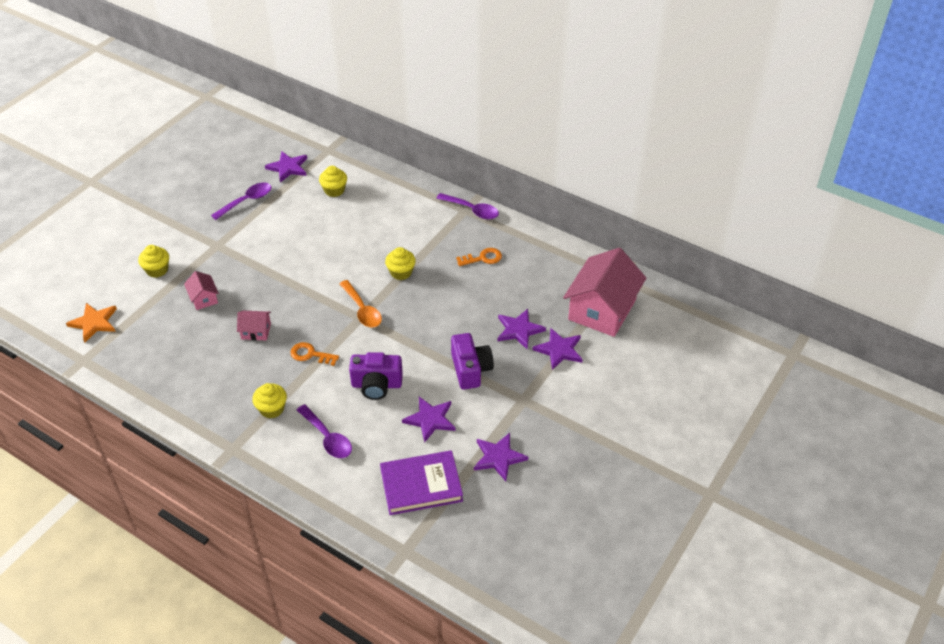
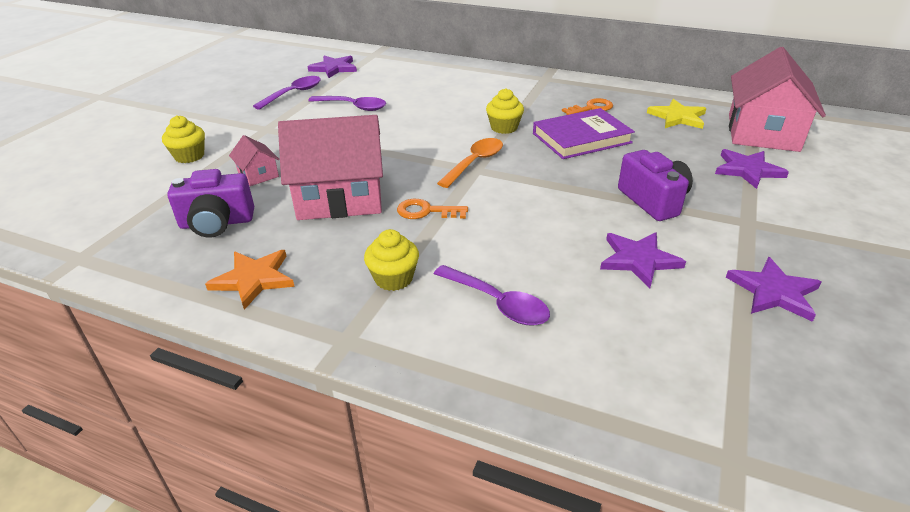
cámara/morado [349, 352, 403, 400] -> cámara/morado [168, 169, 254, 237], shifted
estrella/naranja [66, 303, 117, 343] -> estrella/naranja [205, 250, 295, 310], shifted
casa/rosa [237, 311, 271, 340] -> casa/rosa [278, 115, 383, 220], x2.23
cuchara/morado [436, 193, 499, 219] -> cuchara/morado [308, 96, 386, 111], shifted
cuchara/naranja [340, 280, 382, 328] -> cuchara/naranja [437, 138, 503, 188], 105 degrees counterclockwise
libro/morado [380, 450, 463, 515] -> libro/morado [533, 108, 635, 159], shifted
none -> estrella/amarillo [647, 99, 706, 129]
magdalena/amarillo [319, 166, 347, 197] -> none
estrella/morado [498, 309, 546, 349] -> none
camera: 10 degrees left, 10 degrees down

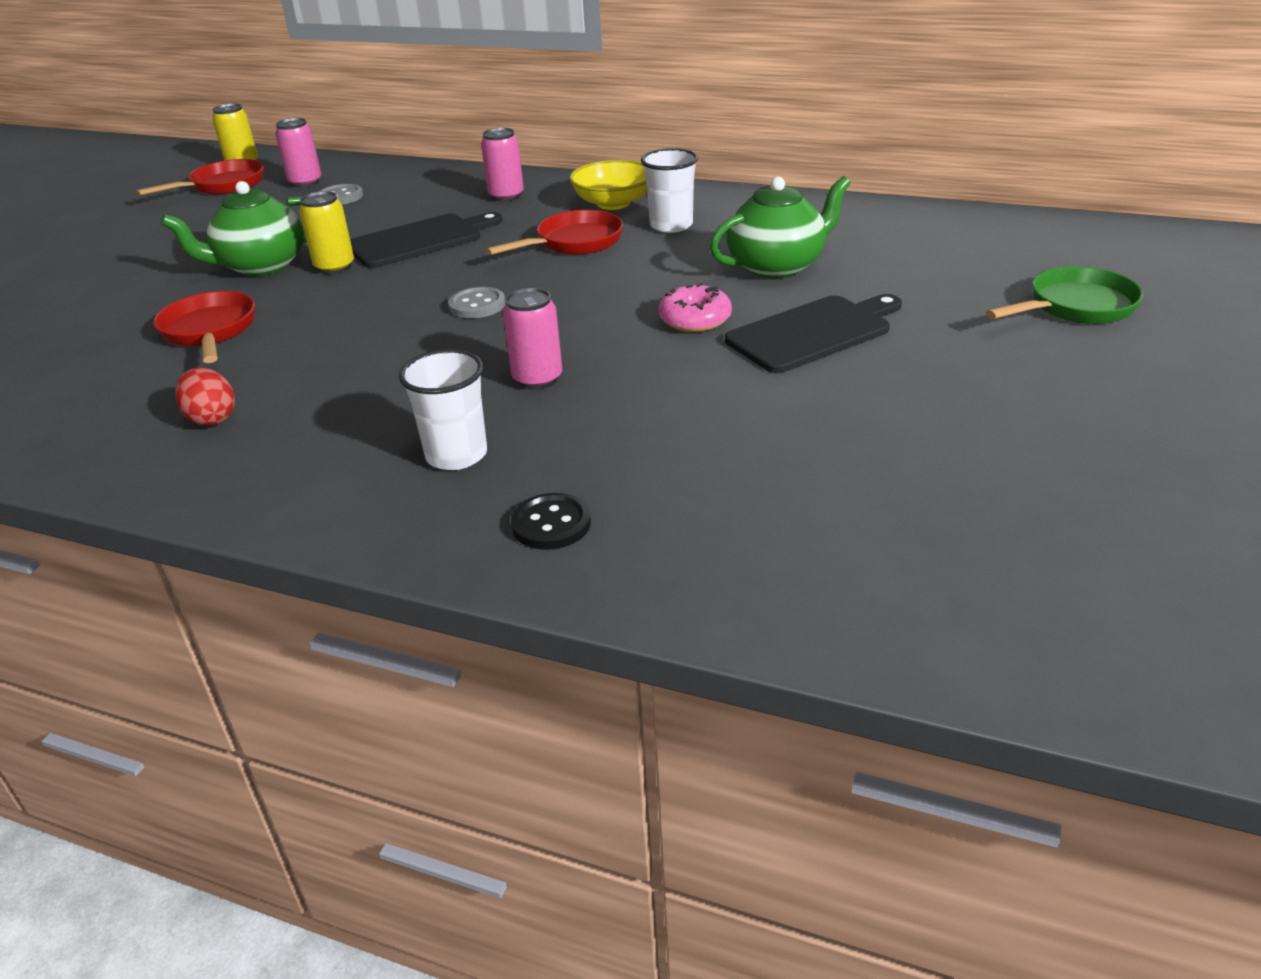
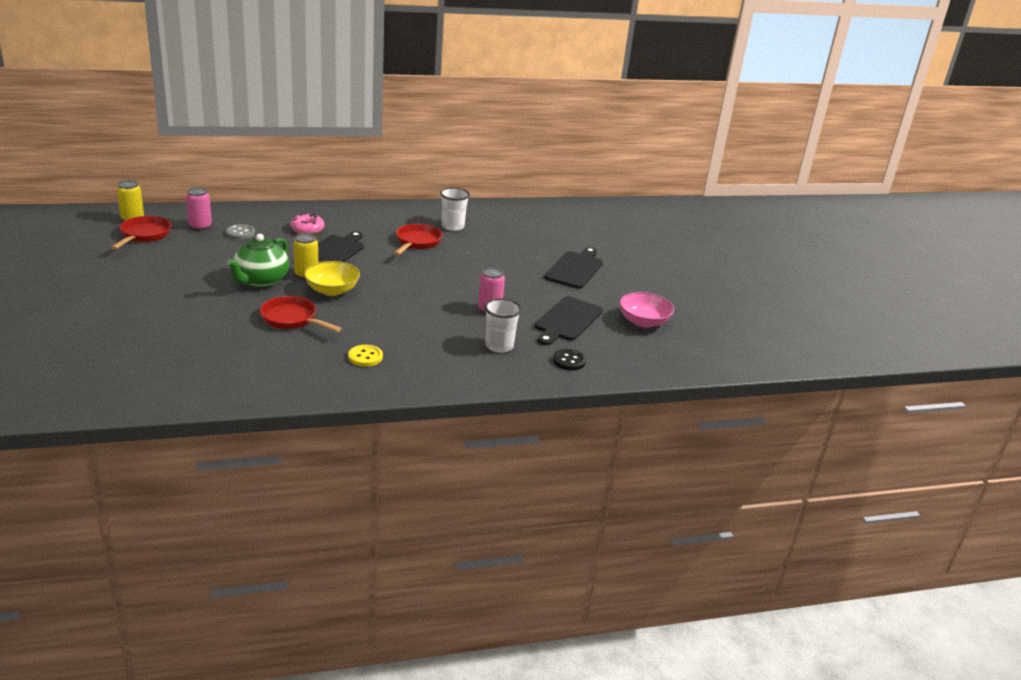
rosquilla/rosa [659, 283, 732, 332] -> rosquilla/rosa [290, 213, 324, 234], shifted
cuenco/amarillo [569, 160, 647, 210] -> cuenco/amarillo [304, 261, 360, 296], shifted
huevo/rojo [175, 367, 235, 426] -> botón/amarillo [348, 345, 383, 367]
none -> tabla de cortar/negro [535, 296, 603, 345]
none -> cuenco/rosa [619, 292, 674, 328]
botón/gris [448, 287, 505, 318] -> none
lata/rosa [481, 128, 524, 202] -> none
tetera/verde [710, 176, 851, 279] -> none
sartén/verde [986, 266, 1143, 324] -> none
camera: 40 degrees left, 5 degrees down

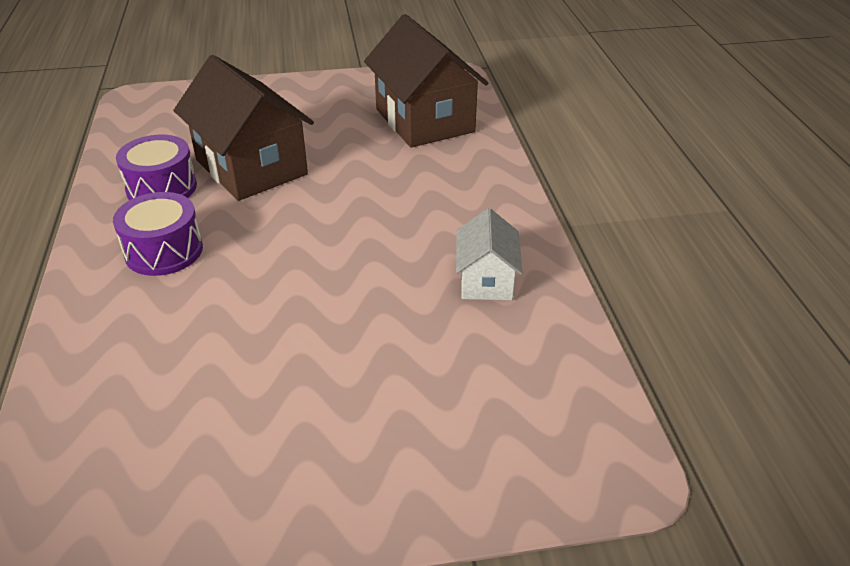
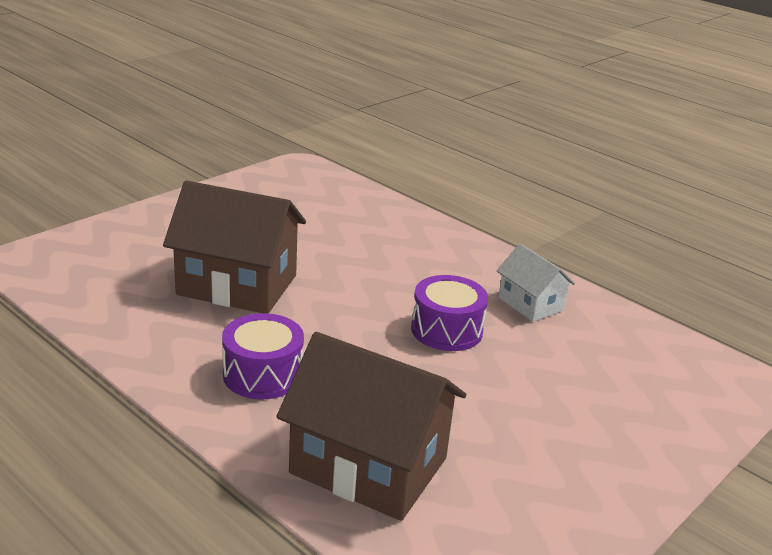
casa/marrón [364, 14, 488, 148] -> casa/marrón [276, 332, 466, 521], shifted
tambor/morado [116, 135, 197, 200] -> tambor/morado [411, 275, 488, 351], shifted
camera: 40 degrees left, 10 degrees down

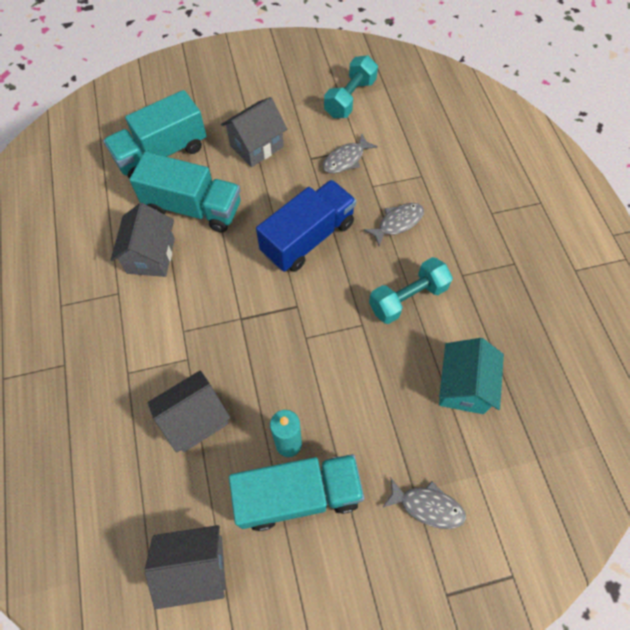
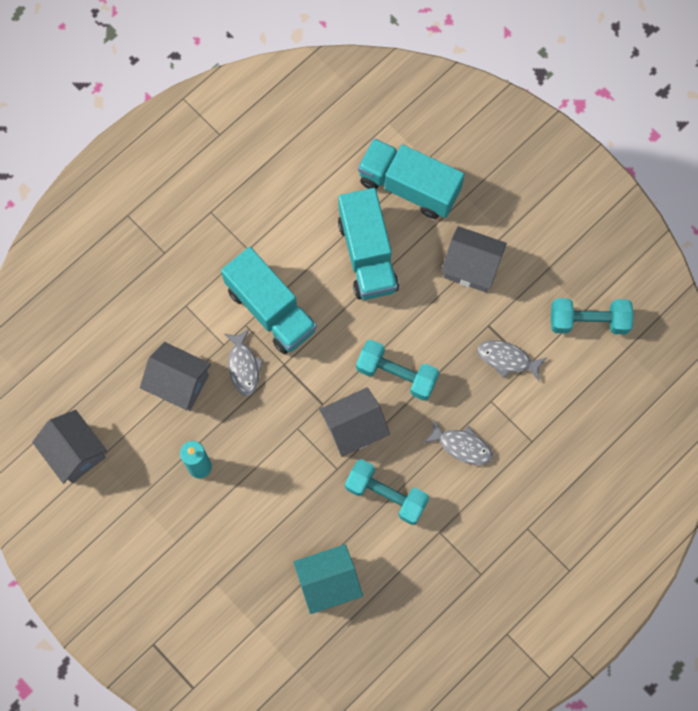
camión/turquesa [229, 454, 364, 531] -> camión/turquesa [221, 247, 317, 354], shifted
pez/gris [383, 477, 466, 529] -> pez/gris [224, 329, 264, 396], shifted
casa/gris [111, 203, 175, 277] -> casa/gris [319, 387, 390, 457], shifted
camión/azul [256, 180, 356, 272] -> mancuerna/turquesa [356, 340, 439, 401]
camera: 60 degrees right, 10 degrees up

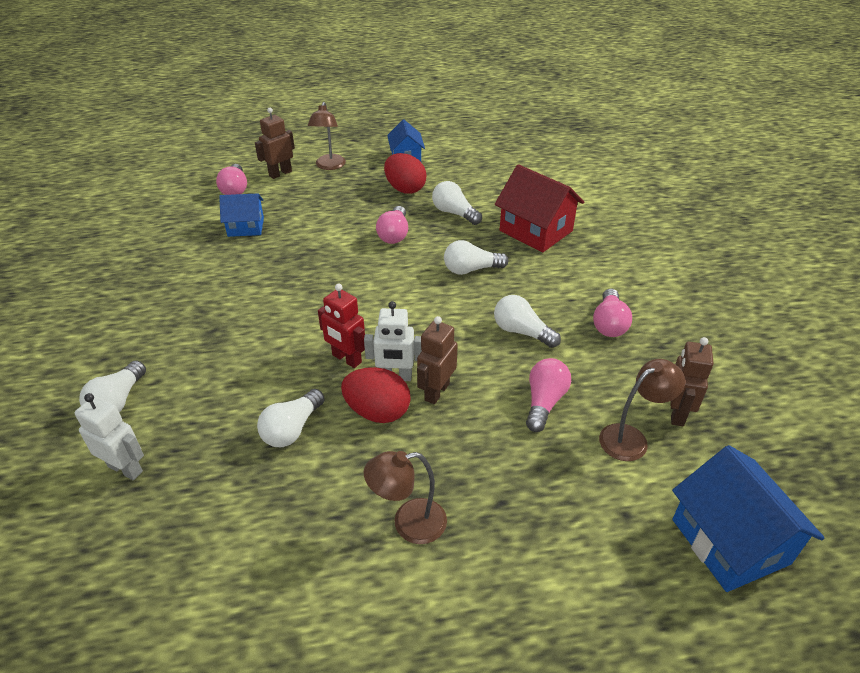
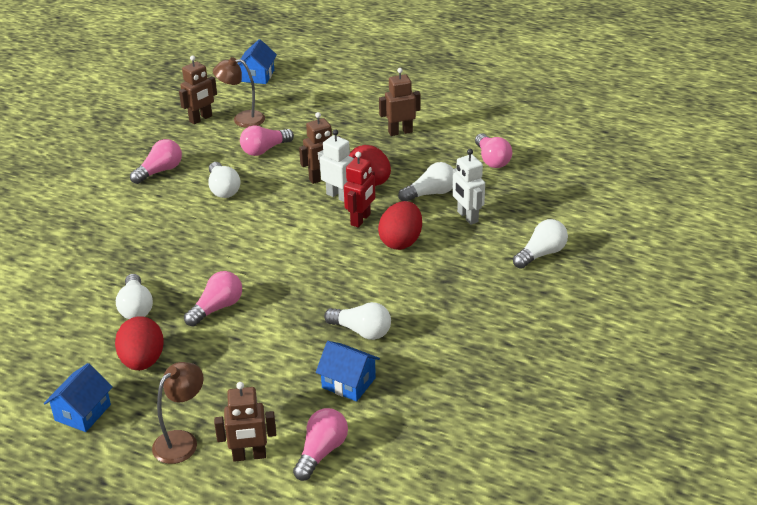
casa/azul [672, 445, 825, 592] -> casa/azul [237, 39, 277, 84], x0.61
bombilla/blanco [444, 240, 508, 275] -> bombilla/blanco [324, 302, 391, 340], shifted
robot/rojo [318, 284, 365, 368] -> robot/rojo [344, 152, 375, 228], 45 degrees clockwise
none -> huevo/rojo [378, 201, 422, 250]
lámpara/marrón [364, 451, 447, 544] -> robot/marrón [379, 68, 421, 136]
robot/blanco [75, 393, 144, 480] -> robot/blanco [452, 149, 485, 225], shifted
none -> bombilla/rosa [475, 133, 512, 168]
casa/rojo [495, 164, 584, 252] -> none
camera: 145 degrees left, 5 degrees down

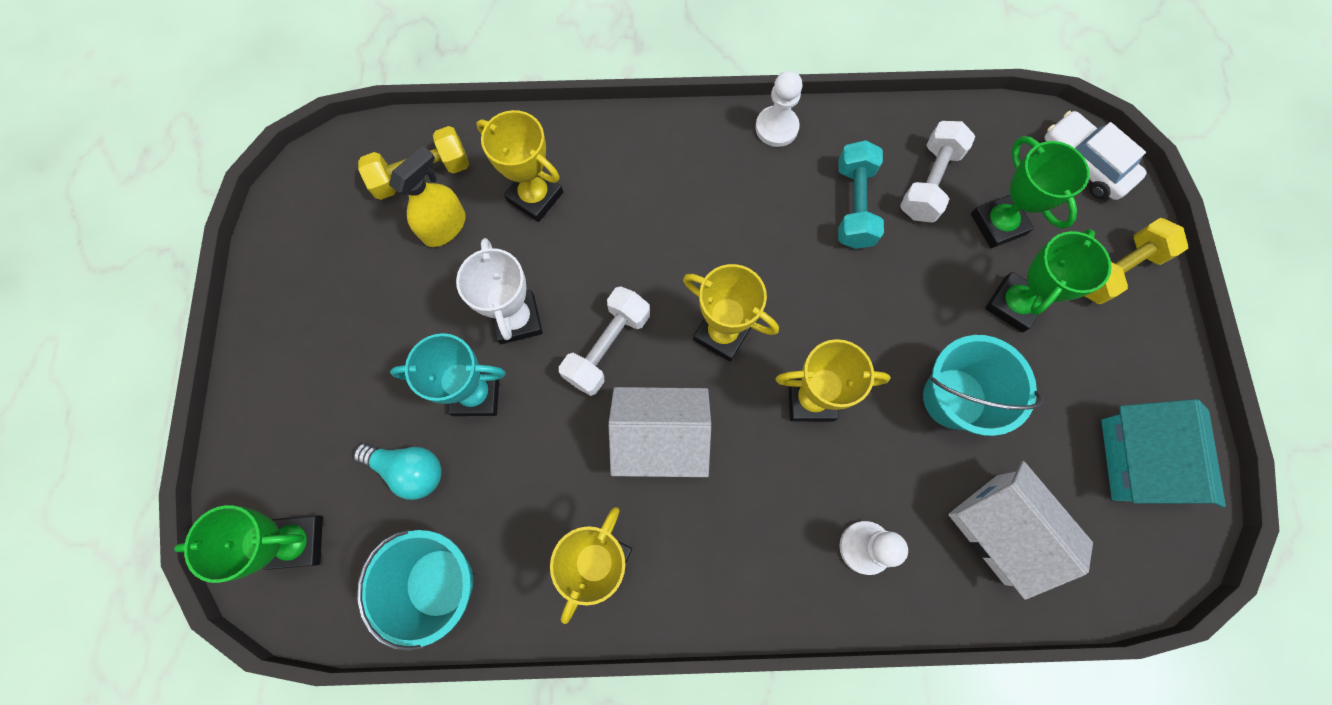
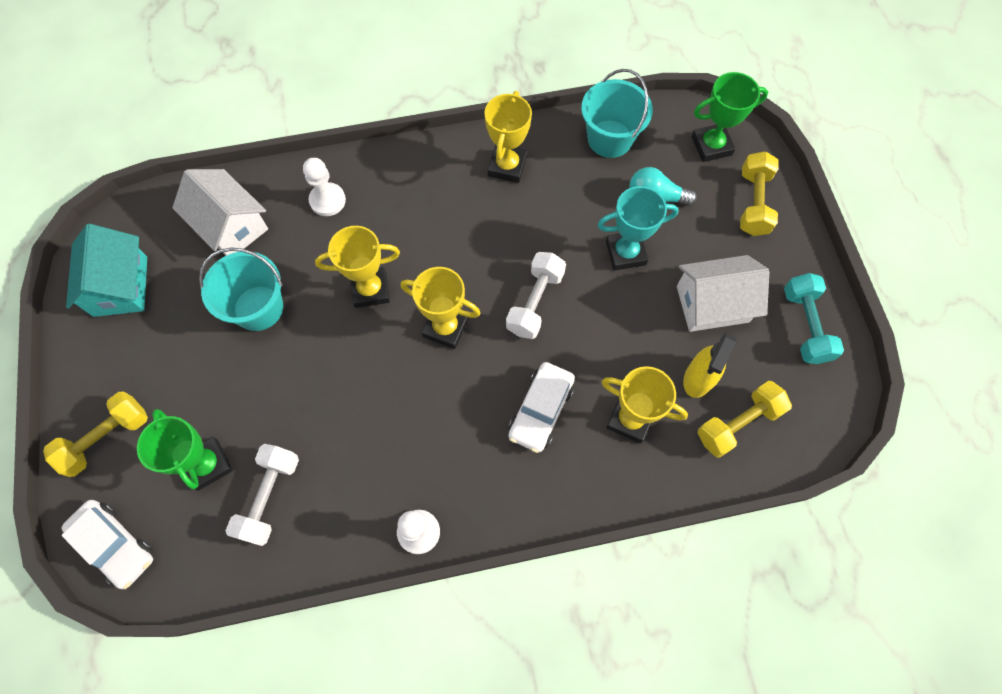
none -> coche/blanco [508, 362, 575, 453]
casa/blanco [608, 387, 711, 477] -> casa/blanco [677, 255, 769, 332], shifted
none -> mancuerna/amarillo [740, 151, 779, 236]
mancuerna/turquesa [838, 140, 884, 249] -> mancuerna/turquesa [784, 273, 844, 364], shifted
trofeo/blanco [456, 238, 543, 344] -> none
trofeo/verde [985, 229, 1112, 332] -> none
camera: 170 degrees right, 5 degrees down

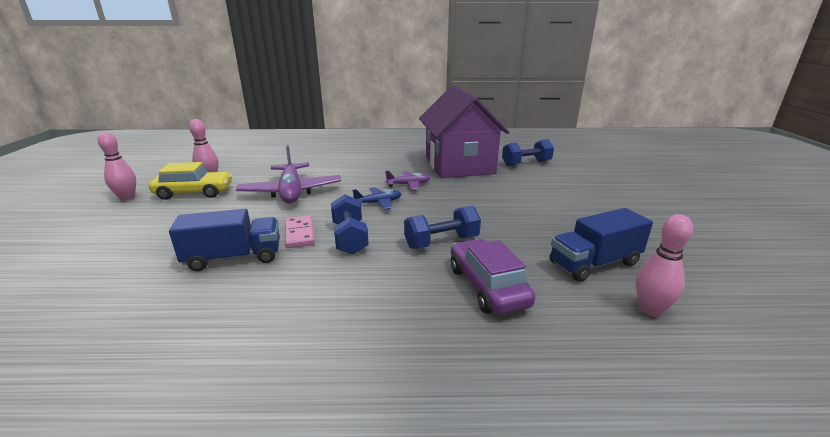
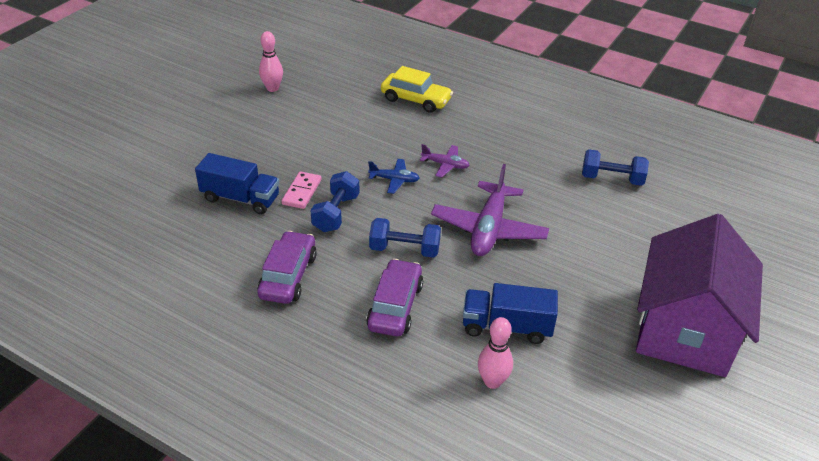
none -> coche/morado [257, 231, 317, 304]
coche/amarillo [149, 162, 232, 200] -> coche/amarillo [381, 66, 453, 113], shifted
avión/morado [236, 145, 341, 204] -> avión/morado [431, 164, 549, 256], shifted
casa/morado [419, 85, 509, 178] -> casa/morado [636, 214, 763, 377], shifted
bolo/rosa [97, 132, 136, 201] -> none
camera: 30 degrees right, 15 degrees up

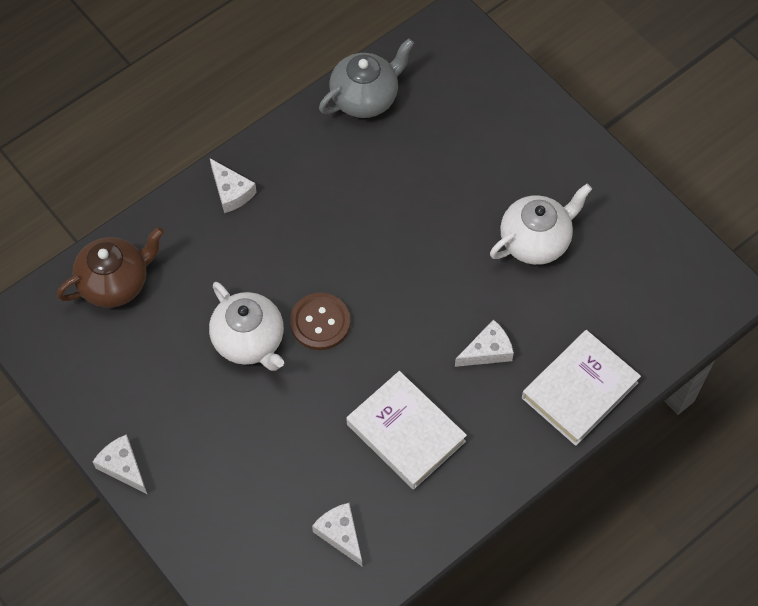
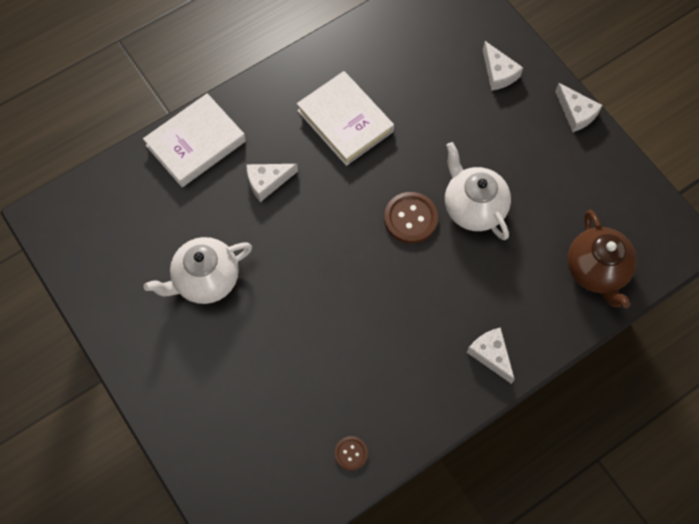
tetera/gris [319, 38, 414, 118] -> botón/marrón [334, 436, 368, 471]
queso/blanco [312, 503, 362, 566] -> queso/blanco [483, 41, 523, 91], shifted
tetera/marrón [57, 227, 164, 308] -> tetera/marrón [567, 210, 637, 308], 75 degrees counterclockwise
camera: 175 degrees left, 5 degrees up

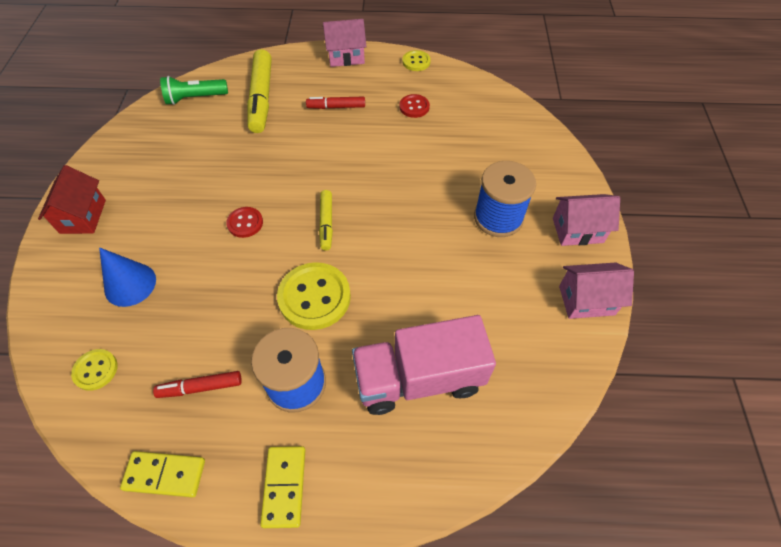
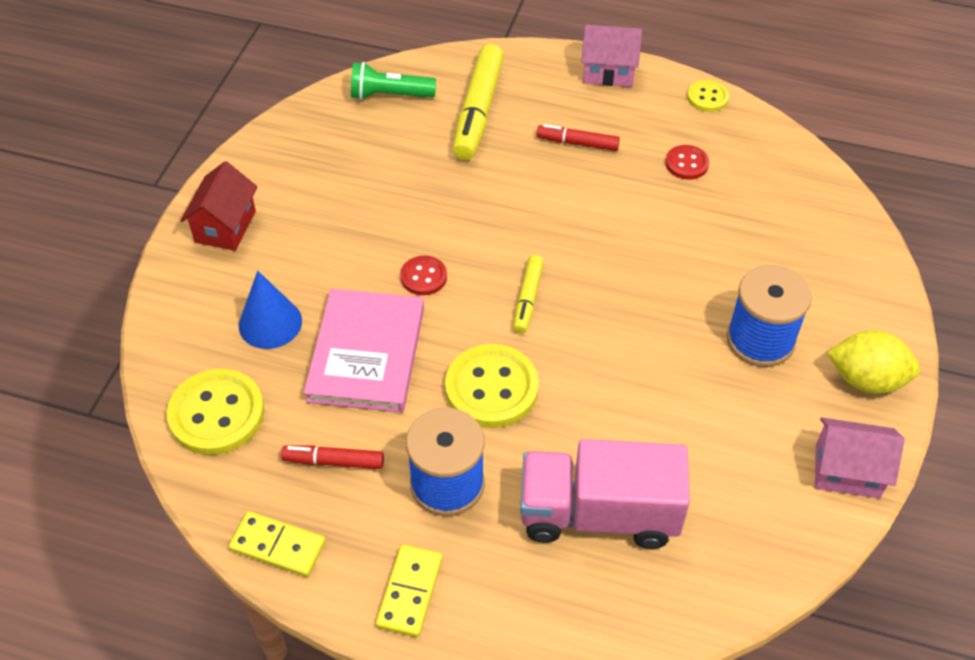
botón/amarillo [71, 349, 118, 391] -> botón/amarillo [167, 369, 265, 455], x1.86
none -> libro/rosa [304, 289, 424, 413]
casa/rosa [553, 194, 620, 246] -> limón/amarillo [827, 330, 920, 394]
camera: 15 degrees right, 5 degrees down

